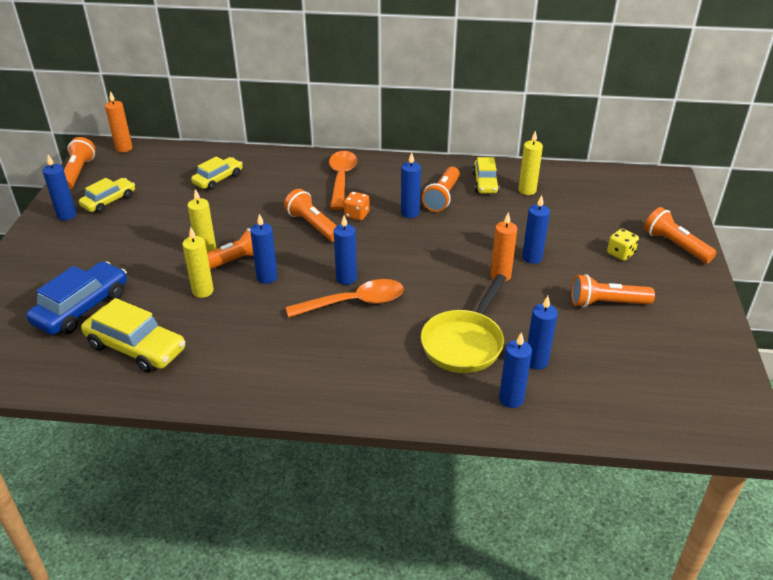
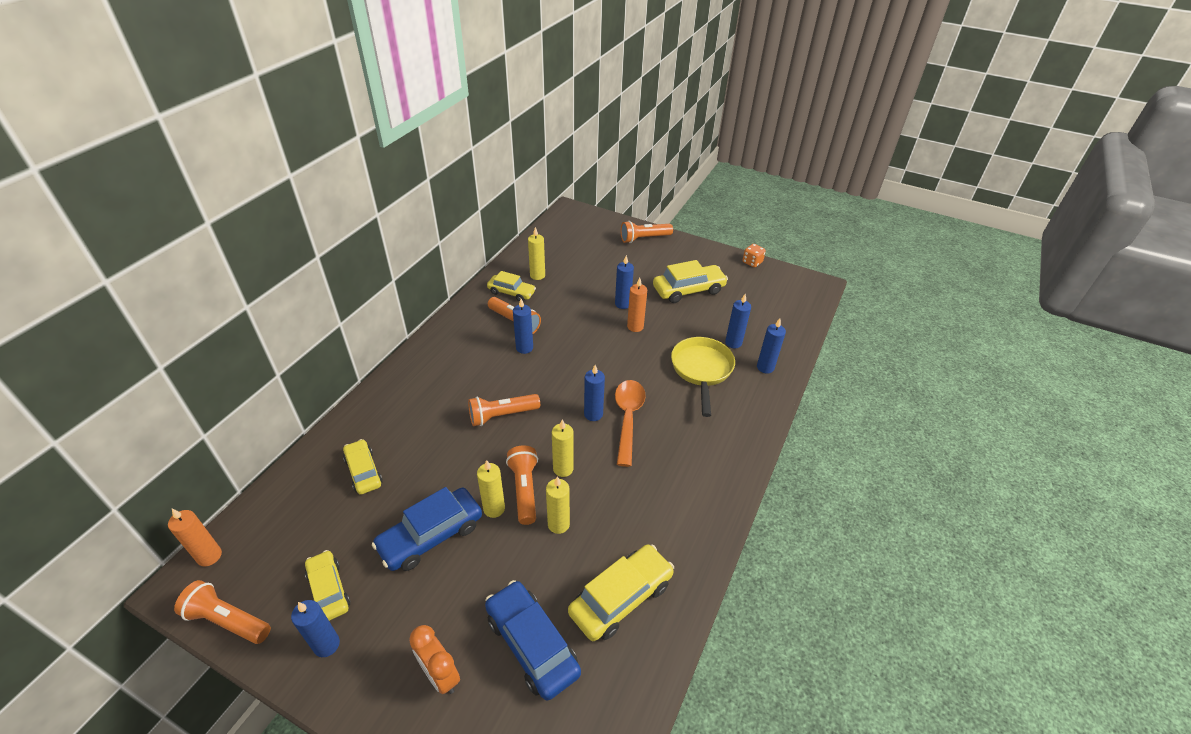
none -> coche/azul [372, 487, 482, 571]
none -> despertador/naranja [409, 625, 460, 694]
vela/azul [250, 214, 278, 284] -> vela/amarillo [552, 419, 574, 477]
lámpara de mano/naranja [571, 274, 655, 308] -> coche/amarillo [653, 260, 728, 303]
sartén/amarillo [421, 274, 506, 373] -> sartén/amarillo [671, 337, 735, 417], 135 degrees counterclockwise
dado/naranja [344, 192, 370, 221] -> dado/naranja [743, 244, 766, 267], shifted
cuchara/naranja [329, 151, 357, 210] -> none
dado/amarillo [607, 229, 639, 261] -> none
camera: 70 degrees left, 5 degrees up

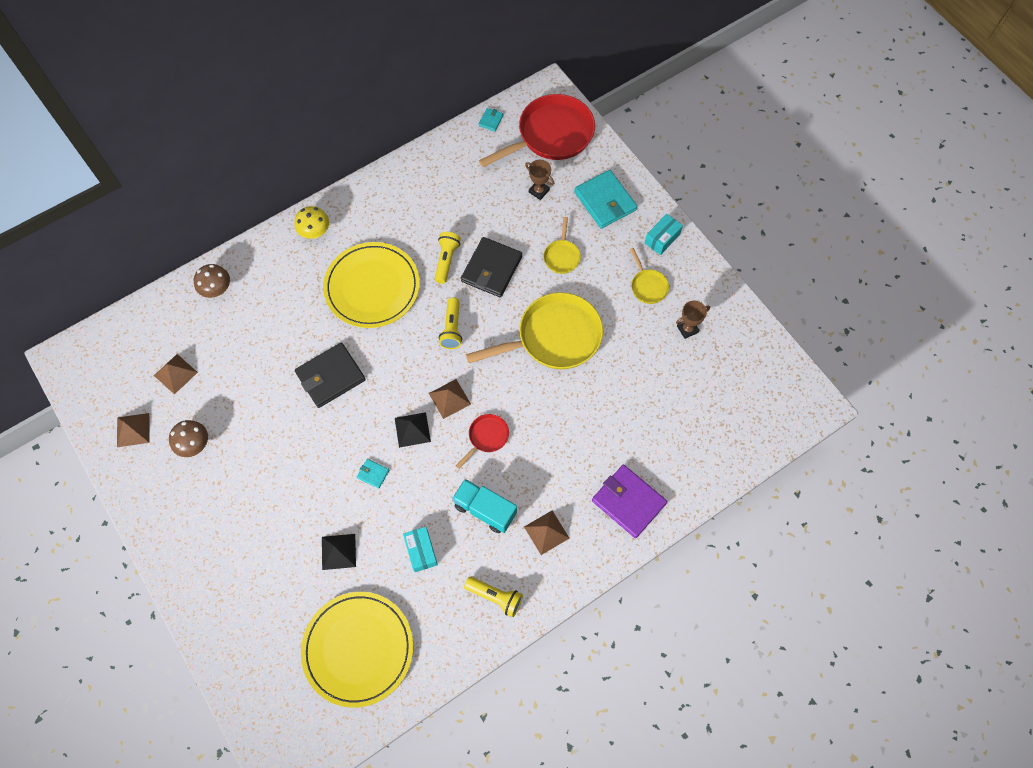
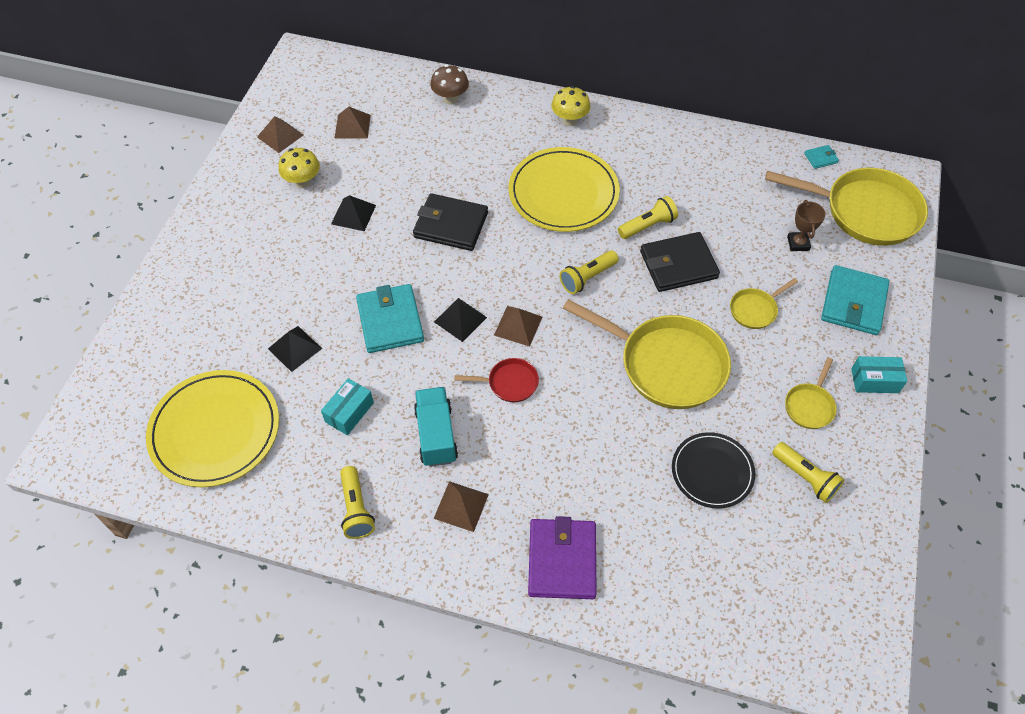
seta/marrón [169, 420, 208, 457] -> seta/amarillo [278, 148, 320, 188]
none -> pirámide/negro [331, 195, 376, 231]
cartera/turquesa [357, 459, 389, 489] -> cartera/turquesa [356, 284, 424, 353], x2.24
none -> plato/negro [672, 432, 755, 509]
sartén/rojo [479, 94, 595, 167] -> sartén/amarillo [765, 168, 928, 246]
trofeo/marrón [676, 301, 710, 339] -> lámpara de mano/amarillo [772, 442, 845, 503]
camera: 50 degrees right, 10 degrees down

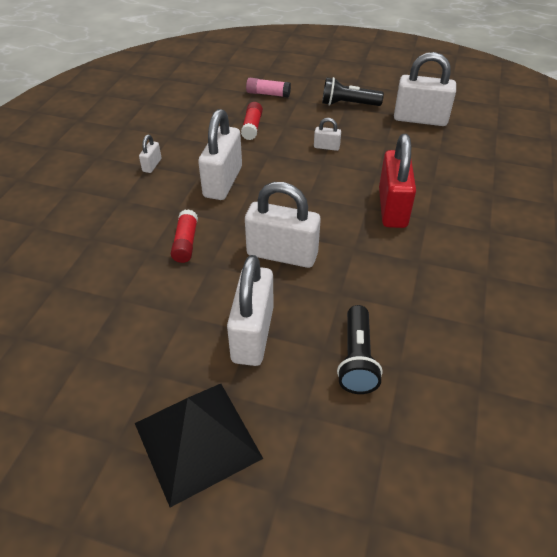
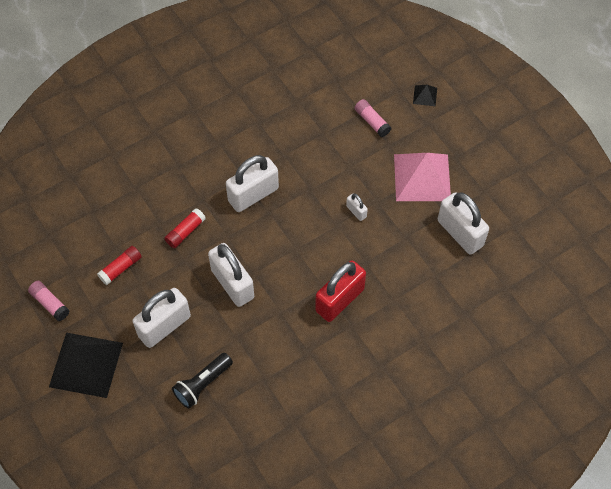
none -> barra de pegamento/rosa [28, 281, 70, 321]
barra de pegamento/rojo [241, 102, 263, 140] -> barra de pegamento/rojo [97, 246, 142, 285], shifted
lámpara de mano/negro [322, 77, 384, 106] -> pirámide/rosa [394, 153, 451, 201]
none -> pirámide/negro [413, 85, 437, 106]
candado/blanco [139, 135, 161, 173] -> none
camera: 40 degrees right, 15 degrees up

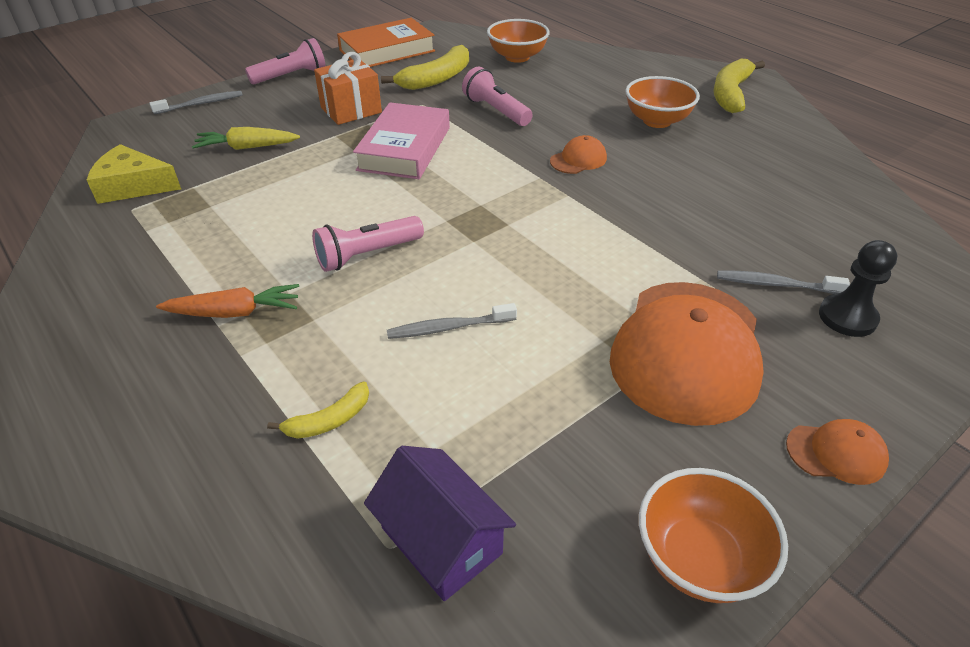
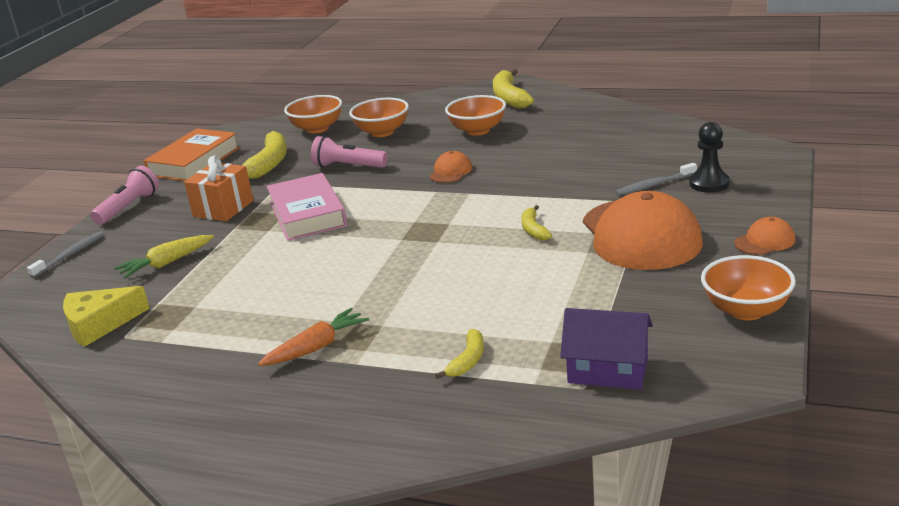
none -> cuenco/naranja [349, 98, 409, 137]
none -> plátano/amarillo [521, 205, 552, 241]
lámpara de mano/rosa [312, 216, 424, 272] -> none
cepillo de dientes/gris [387, 303, 517, 339] -> none
camera: 30 degrees left, 15 degrees down

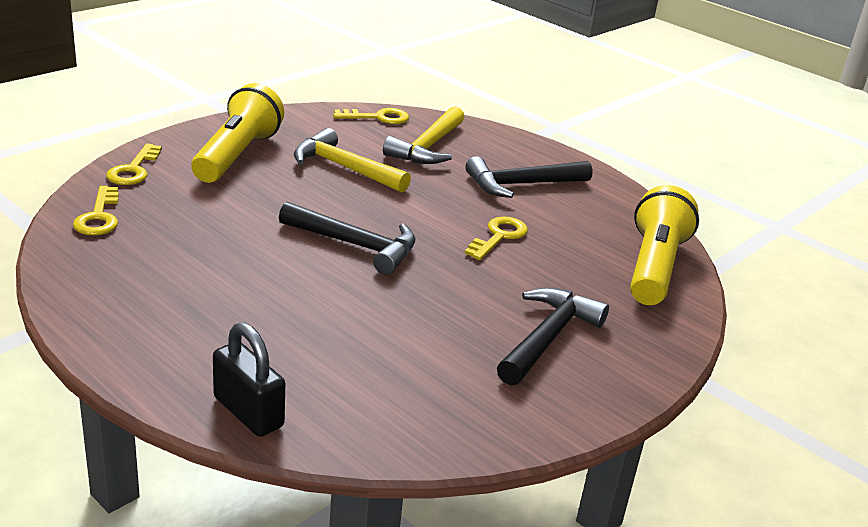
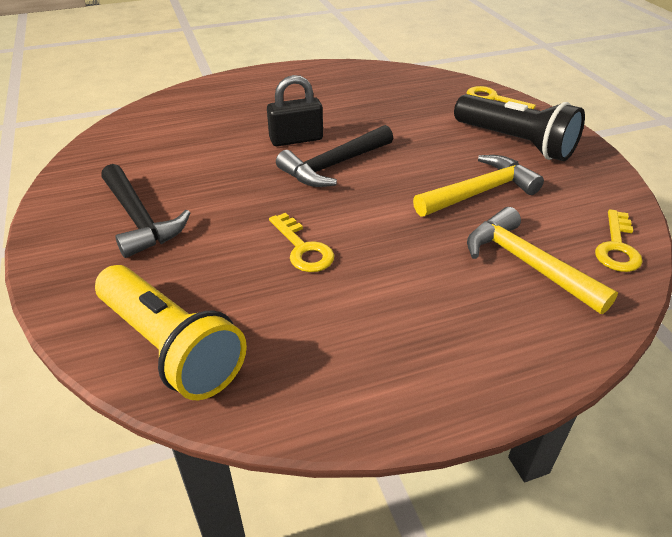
candado/negro [213, 322, 285, 437] -> candado/negro [267, 75, 323, 146], shifted
lámpara de mano/amarillo [191, 83, 284, 183] -> lámpara de mano/negro [454, 94, 585, 161]
llave/amarillo [73, 186, 119, 235] -> none
martillo/negro [465, 156, 593, 198] -> none
camera: 120 degrees right, 10 degrees up

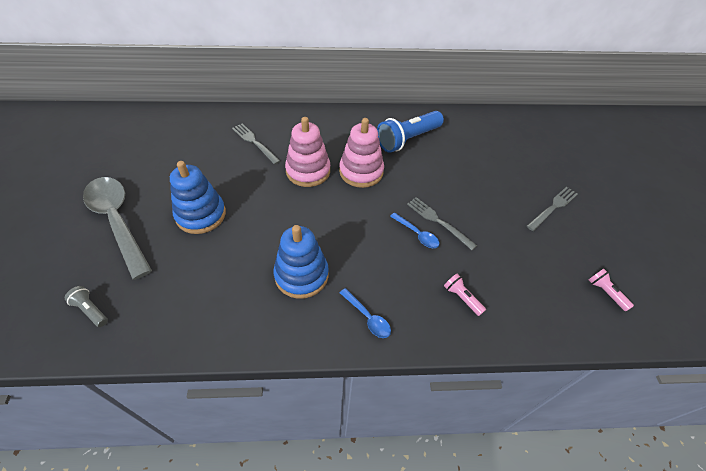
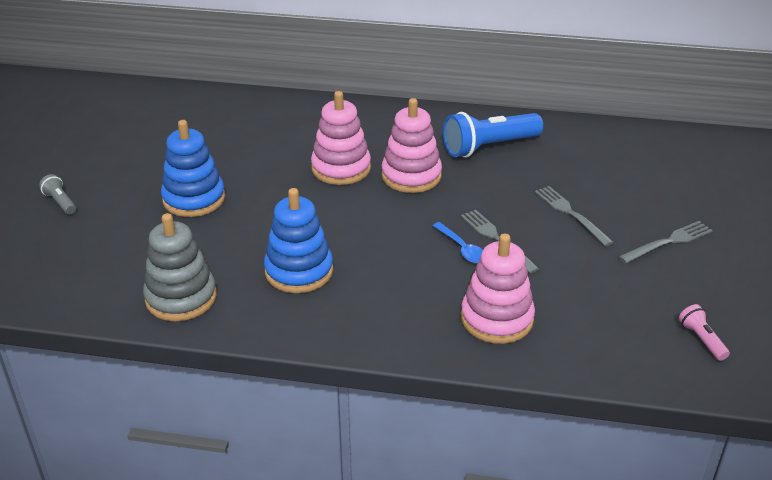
lámpara de mano/gris [65, 286, 108, 327] -> lámpara de mano/gris [39, 174, 76, 214], shifted
none -> juguete apilable/gris [143, 213, 217, 321]
lámpara de mano/rosa [444, 274, 486, 316] -> juguete apilable/rosa [461, 233, 535, 344]
tenedor/gris [232, 124, 280, 165] -> tenedor/gris [535, 186, 613, 246], shifted
cuchara/gris [83, 177, 152, 280] -> none
cuchara/azul [340, 288, 391, 338] -> none
camera: 15 degrees right, 15 degrees down

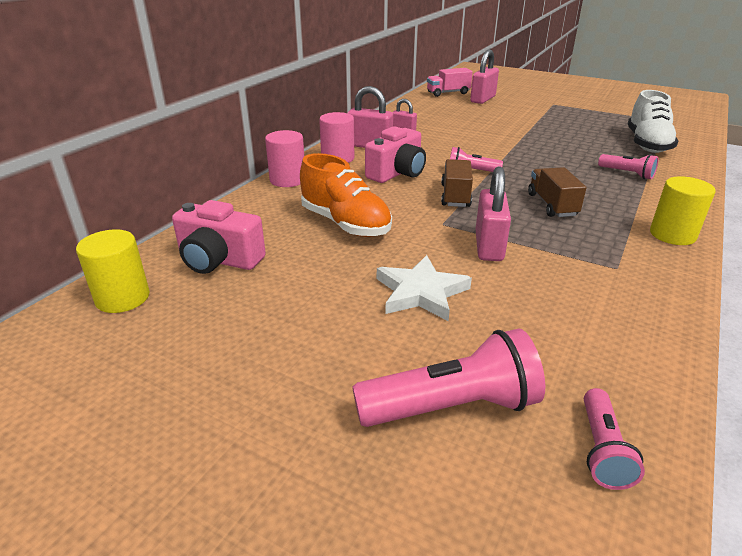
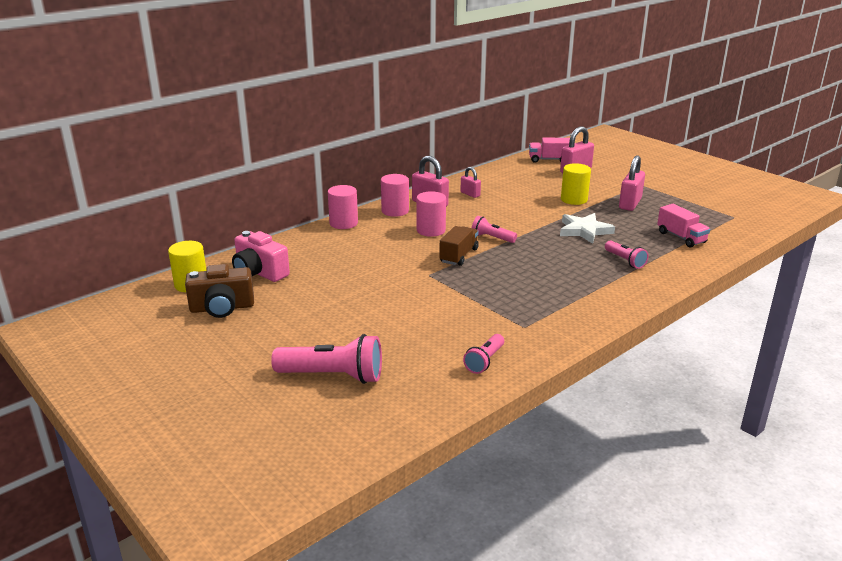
none -> cámara/marrón [185, 264, 254, 318]
cámara/rosa [365, 126, 426, 183] -> cilindro/rosa [416, 191, 446, 237]
lámpara de mano/rosa [584, 388, 645, 490] -> lámpara de mano/rosa [463, 334, 504, 374], shifted
estrella/blanco [377, 255, 472, 321] -> estrella/blanco [560, 213, 615, 244], shifted
cilindro/amarillo [650, 176, 716, 245] -> cilindro/amarillo [561, 163, 591, 205], shifted
candado/rosa [476, 167, 511, 261] -> candado/rosa [619, 155, 645, 211], shifted
zapato/blanco [628, 90, 678, 153] -> camión/rosa [657, 204, 710, 248]
zapato/naranja [300, 153, 392, 237] -> none
camión/marrón [528, 167, 586, 217] -> none
camera: 20 degrees right, 5 degrees down

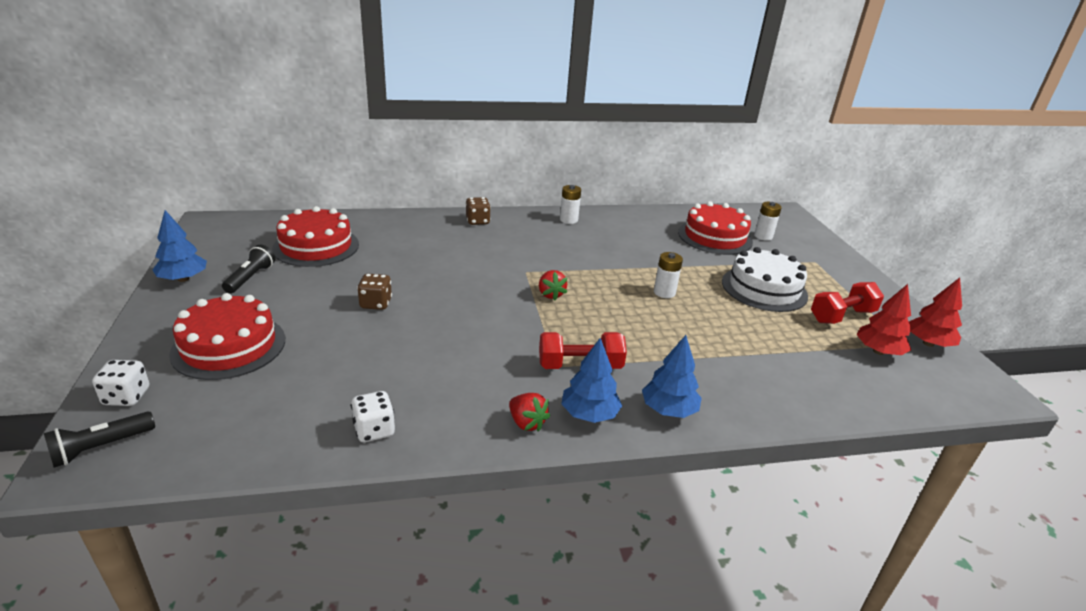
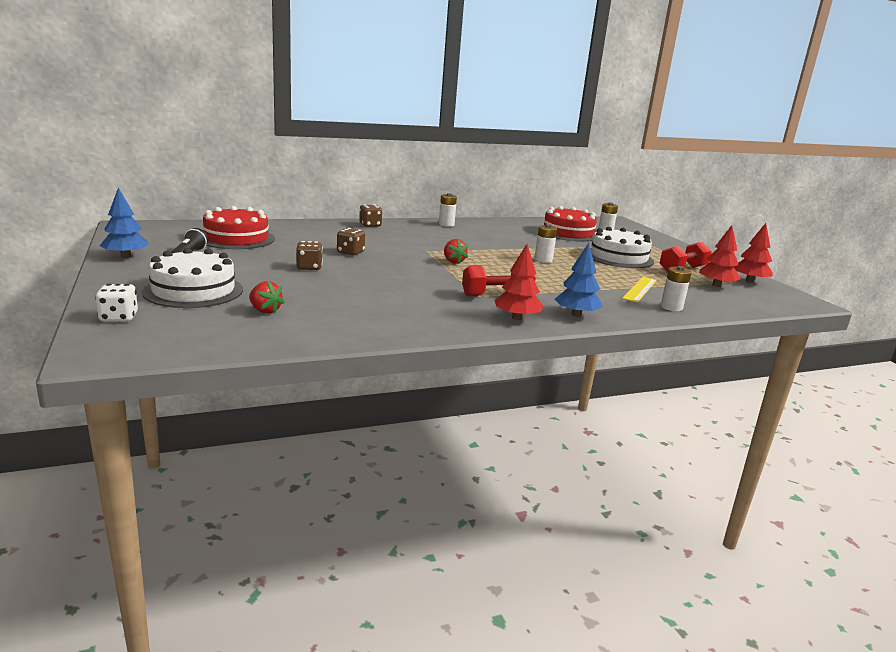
tarta/rojo [169, 293, 285, 380] -> tarta/blanco [142, 248, 243, 308]
fresa/rojo [509, 393, 550, 432] -> fresa/rojo [249, 281, 285, 314], shifted
none -> dado/marrón [337, 228, 365, 255]
árbol/azul [561, 338, 622, 423] -> árbol/rojo [495, 244, 544, 320]
none -> regla/amarillo [622, 277, 657, 303]
none -> pila/blanco [661, 266, 692, 311]
lámpara de mano/negro [44, 411, 155, 468] -> none
dado/blanco [351, 391, 395, 442] -> none
camera: 10 degrees left, 10 degrees down

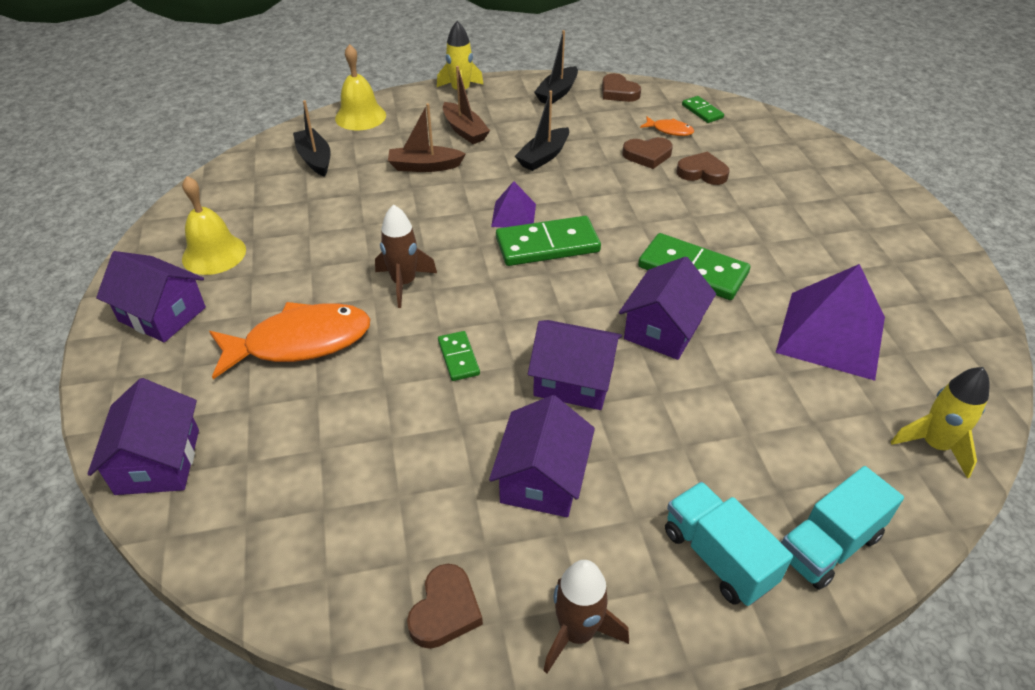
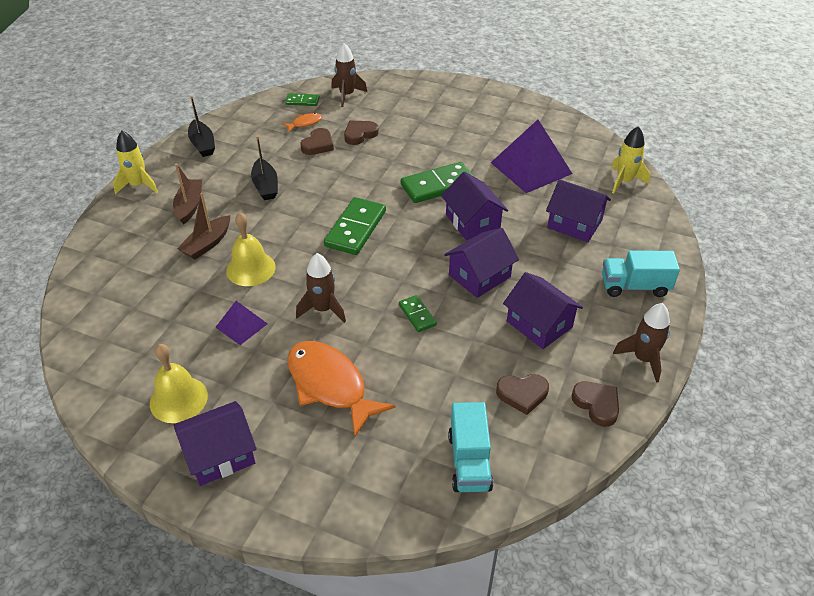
barco/marrón [443, 66, 490, 144] -> barco/marrón [173, 164, 202, 225], 90 degrees counterclockwise
pirámide/morado [491, 181, 536, 228] -> pirámide/morado [216, 301, 268, 345], shifted
campana/amarillo [335, 44, 386, 130] -> campana/amarillo [226, 213, 276, 286], shifted
pez/naranja [209, 302, 371, 379] -> pez/naranja [287, 341, 395, 437], 60 degrees counterclockwise
none -> cohete/marrón [331, 43, 367, 107]
ficha de dominó/verde [438, 331, 480, 381] -> ficha de dominó/verde [399, 295, 437, 332], 45 degrees clockwise
camión/turquesa [781, 466, 904, 590] -> camión/turquesa [448, 402, 493, 492], shifted
corazón/marrón [602, 73, 641, 102] -> corazón/marrón [496, 374, 549, 415], shifted
casa/morado [87, 378, 199, 495] -> casa/morado [546, 179, 611, 242], shifted
barco/negro [293, 100, 331, 177] -> none
camera: 55 degrees left, 0 degrees up

